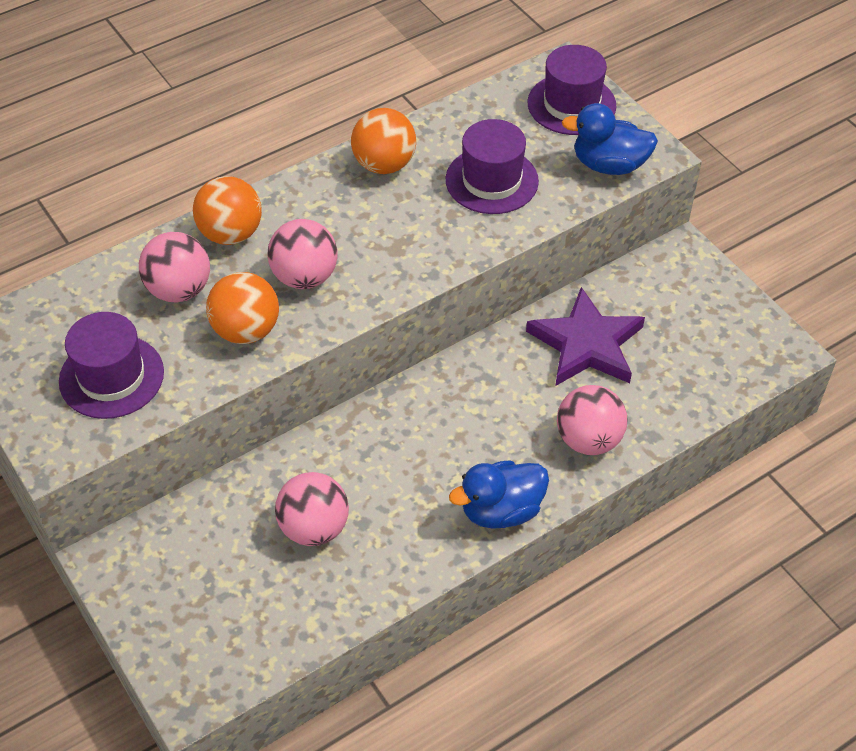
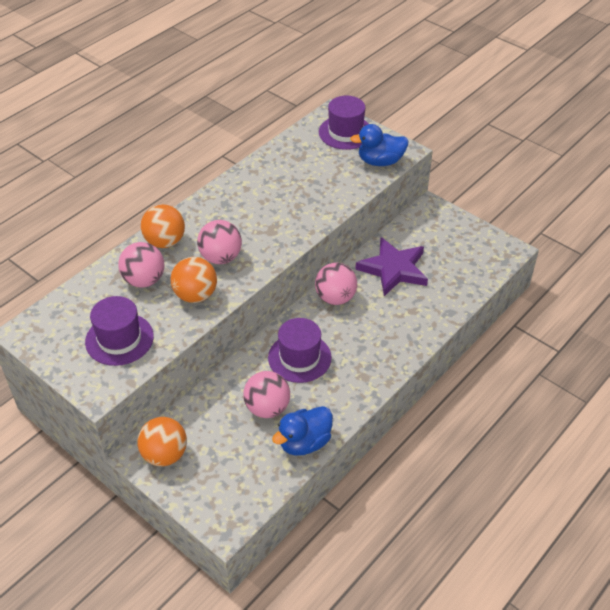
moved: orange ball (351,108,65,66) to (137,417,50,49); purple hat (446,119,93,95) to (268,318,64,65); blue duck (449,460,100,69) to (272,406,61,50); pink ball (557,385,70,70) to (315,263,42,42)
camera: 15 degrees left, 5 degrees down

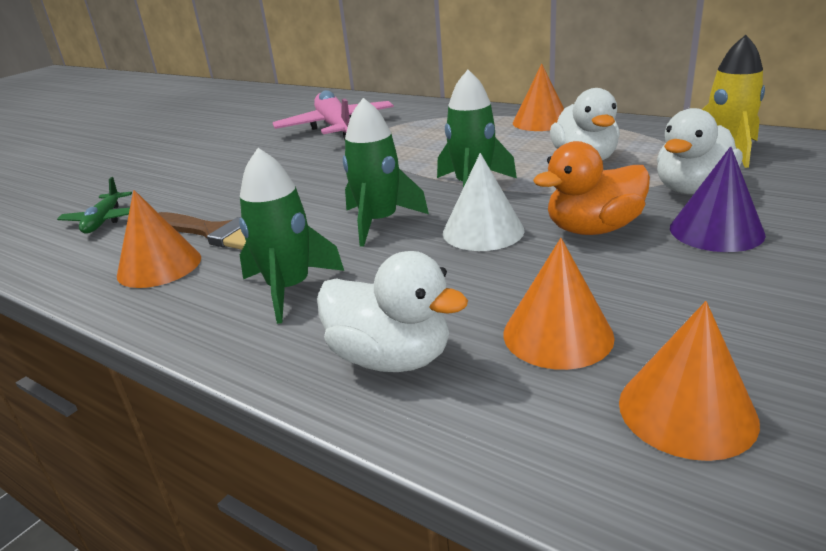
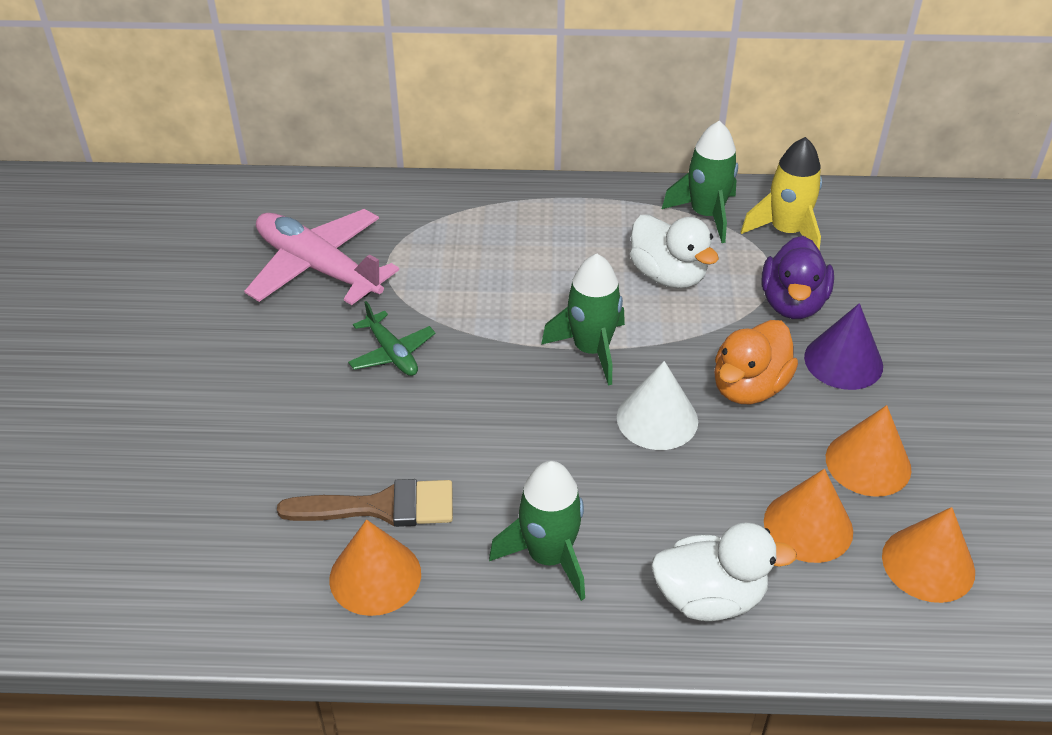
moved: green plane (57,177,75,56) to (348,301,88,75); green rocket (343,98,86,149) to (662,121,76,122); orange cone (513,64,51,67) to (826,405,85,92)
recoloured: white duck (657,108,86,86) to purple duck (762,236,72,83)
camera: 35 degrees left, 15 degrees up

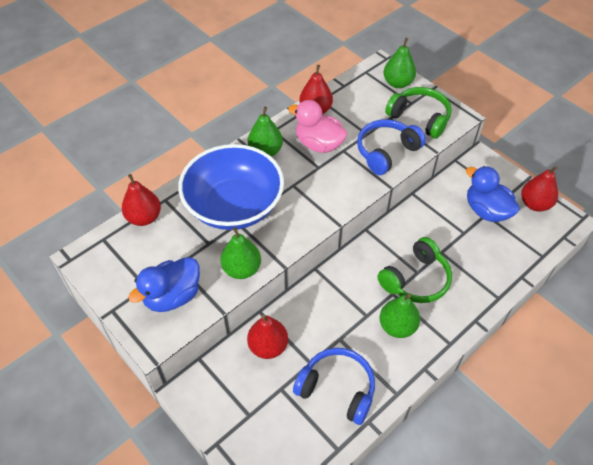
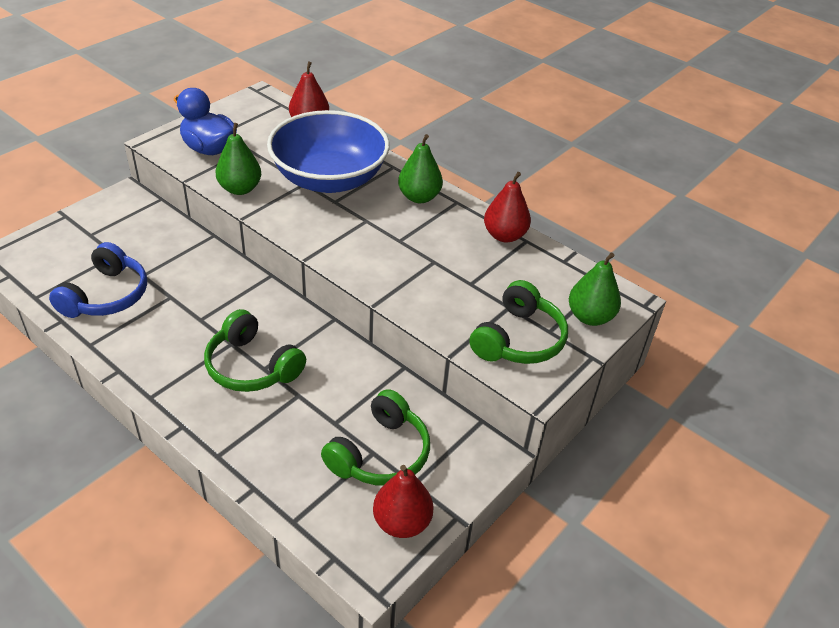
removed: red pear (247,315,41,44); pink duck (288,100,60,53); blue headphones (357,119,69,56); green pear (380,294,40,44)
replaced: blue duck (466,166,54,56) to green headphones (321,389,109,96)
camera: 80 degrees right, 10 degrees down

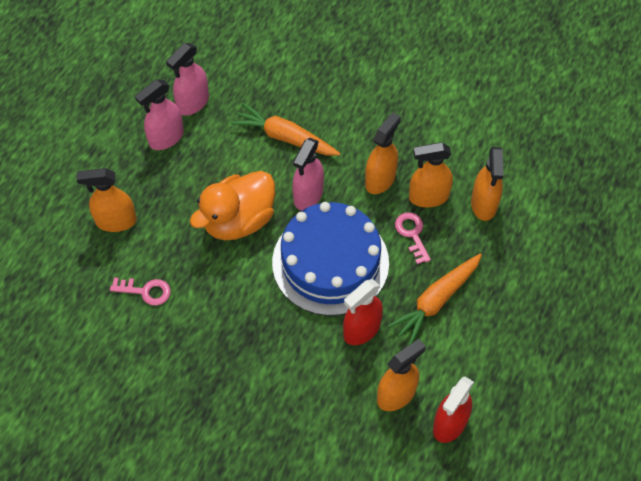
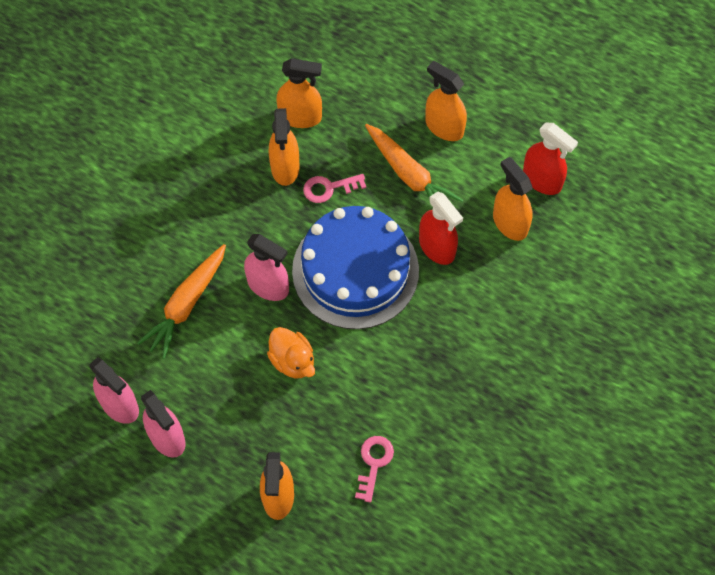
moved: orange spray bottle (365,112,36,82) to (425,61,42,80)
resized: orange duck (190,171,85,69) = (267,327,48,51) x0.60
camera: 85 degrees left, 5 degrees up

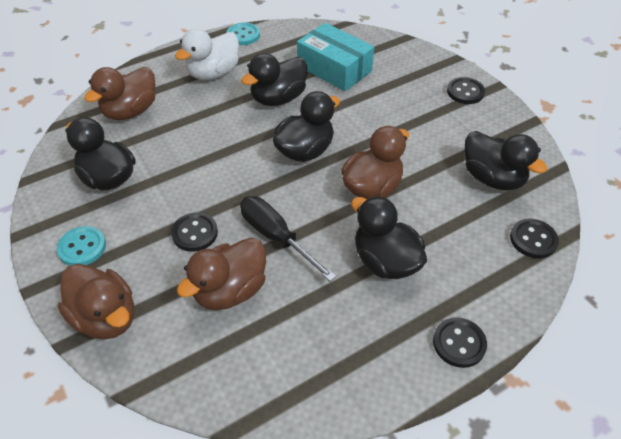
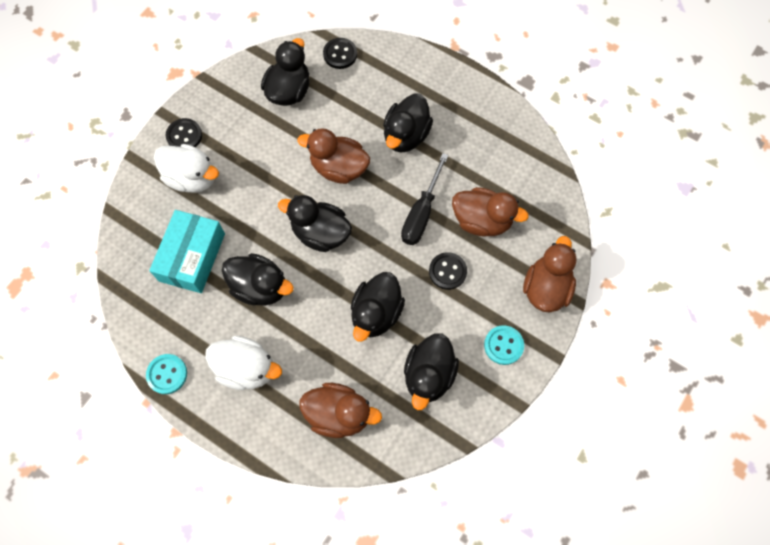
removed: black button (433,317,54,51)
added: white duck (154,144,65,49); black duck (351,272,54,70)
camera: 115 degrees left, 20 degrees up

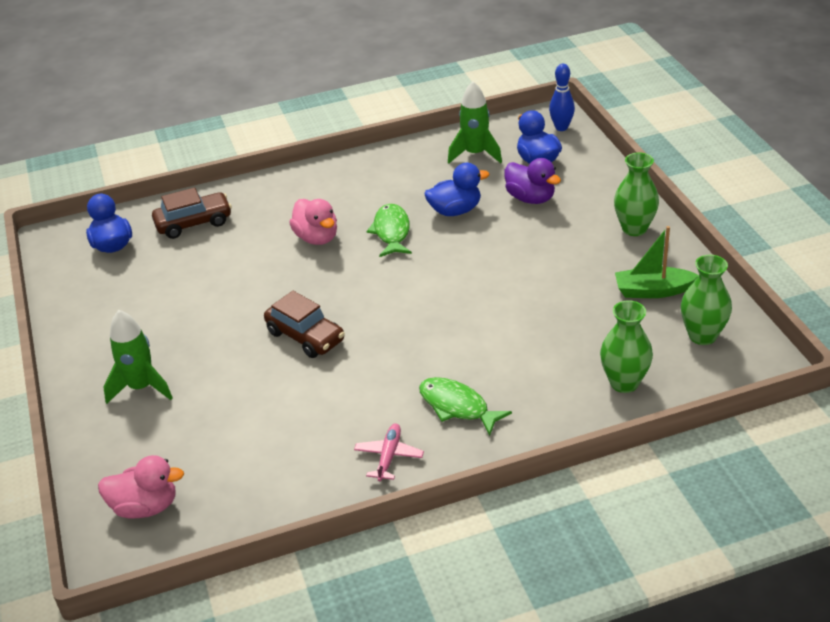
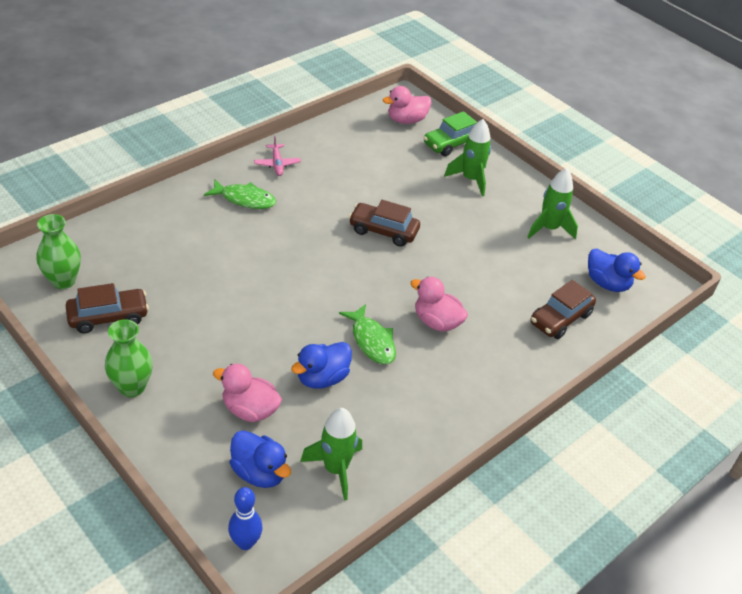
removed: green vase (600,300,53,93)
added: green car (423,111,54,46); green rocket (527,168,51,71)
replaced: green boat (615,226,84,72) to brown car (66,283,83,51)
recoloured: purple duck (505,158,56,46) to pink duck (213,364,69,58)
camera: 150 degrees right, 5 degrees up

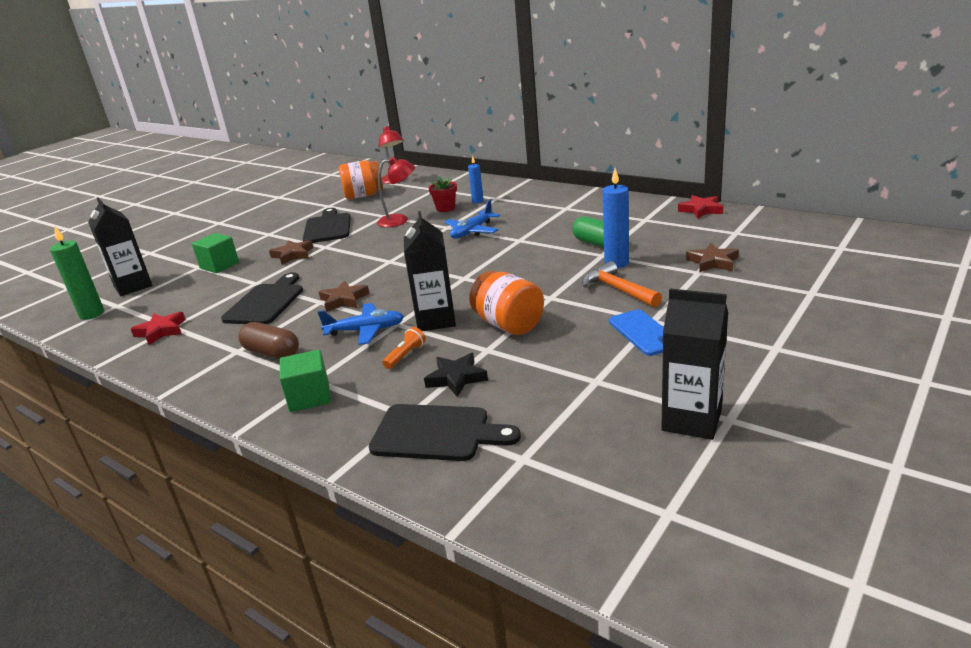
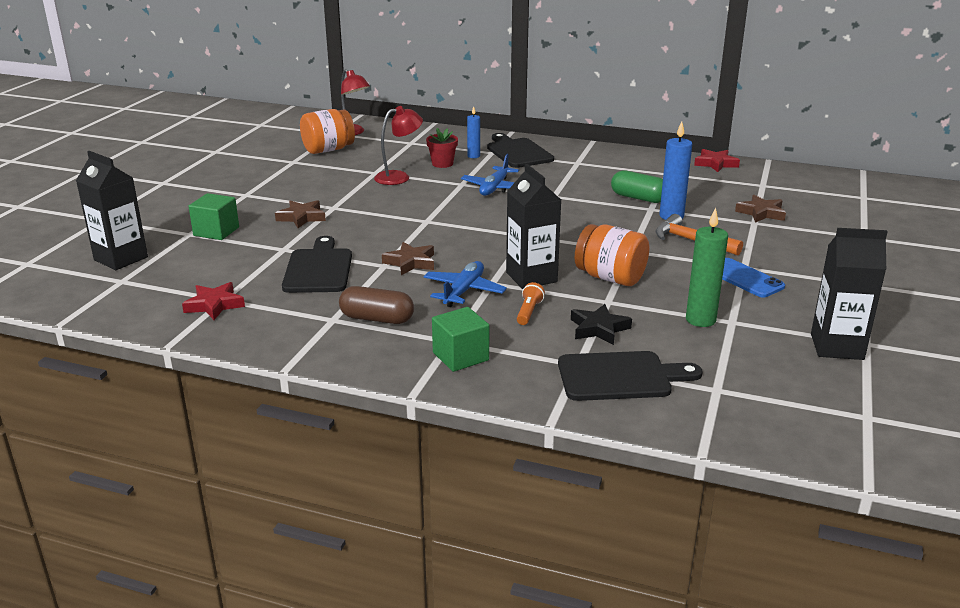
moved: green candle (50,225,54,95) to (686,208,42,119); black cutting board (303,208,48,35) to (487,133,67,35)
turned: blue plane (318,303,86,42) = (423,261,84,46) 45 degrees counterclockwise
camera: 20 degrees left, 0 degrees up

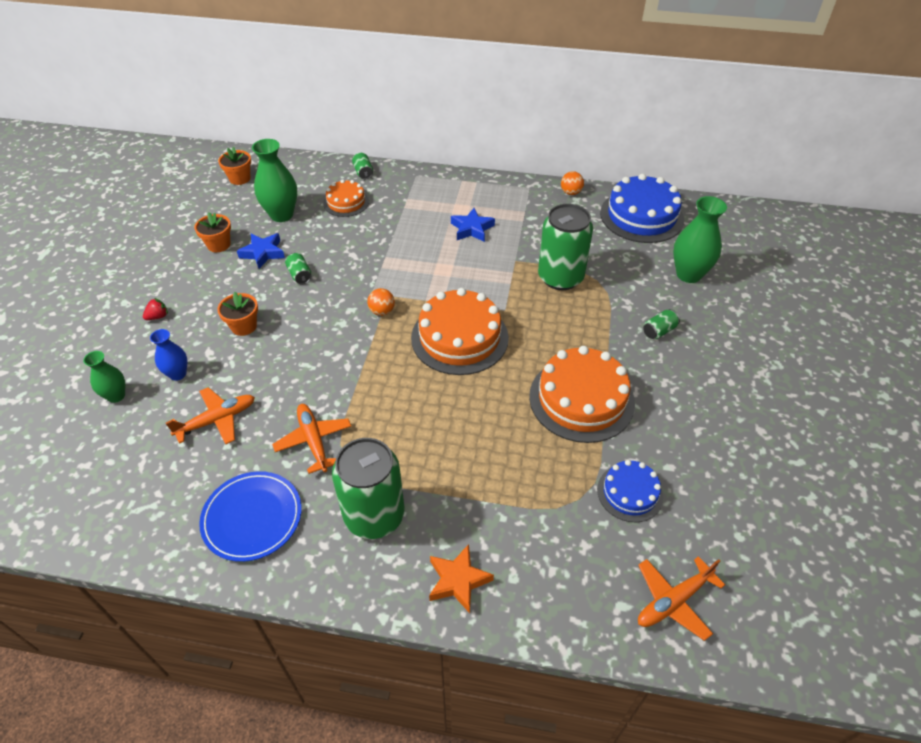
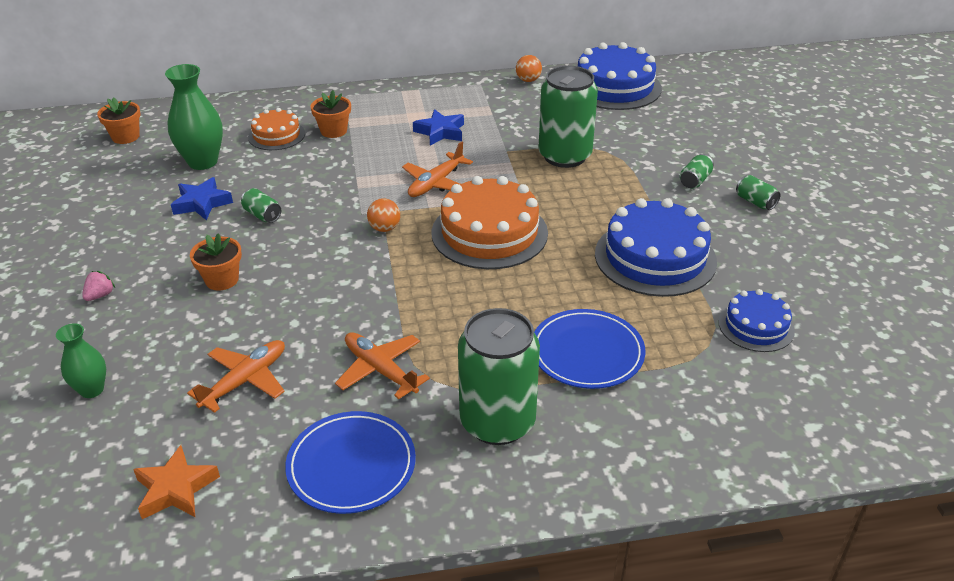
removed: blue vase (150,329,37,52); green vase (673,196,54,87)
added: blue plate (534,309,112,80)
moved: orange flower pot (194,212,37,40) to (311,90,40,48); green can (352,153,21,26) to (736,175,44,35); orange star (429,544,65,69) to (133,445,87,74); orange plane (638,556,87,85) to (402,142,71,55)
recoloured: red strawberry (143,298,25,22) to pink strawberry (82,271,33,30); orange cake (529,346,106,97) to blue cake (595,198,122,99)
camera: 20 degrees left, 10 degrees down

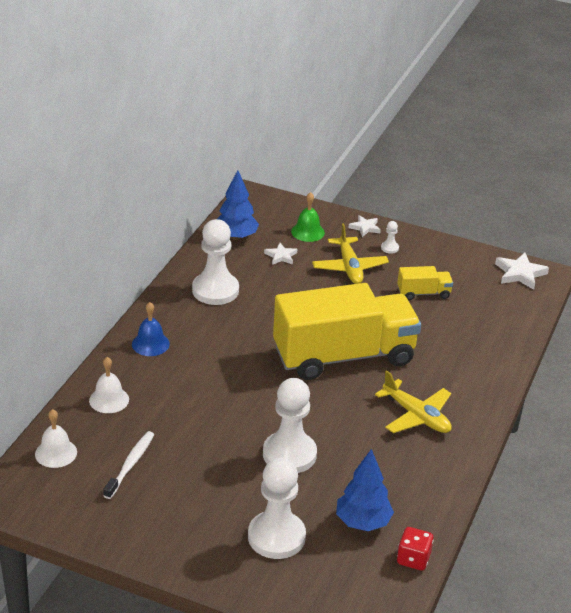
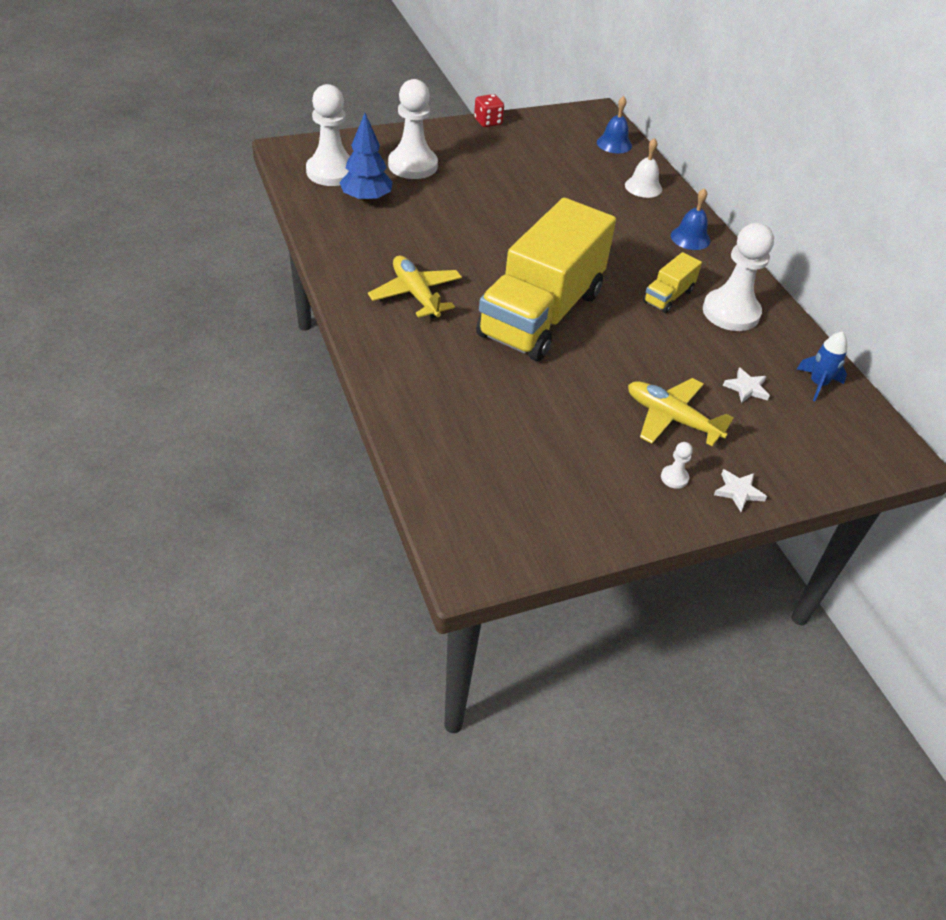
removed: white toothbrush (103,431,51,68); green bell (291,192,34,50); white star (495,253,54,37)
moved: white pawn (263,378,54,95) to (306,84,44,102); yellow truck (397,266,56,34) to (643,252,59,61); red dice (397,527,37,44) to (474,94,30,33)
replaced: blue tree (217,170,42,70) to blue rocket (797,331,50,70)
recoloured: white bell (35,409,42,59) to blue bell (597,96,35,57)
turned: yellow plane (375,370,77,63) = (368,256,94,62) 60 degrees clockwise
camera: 135 degrees right, 10 degrees up

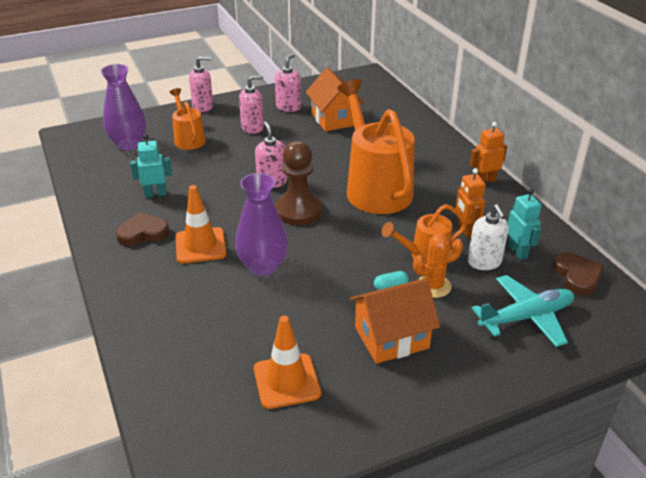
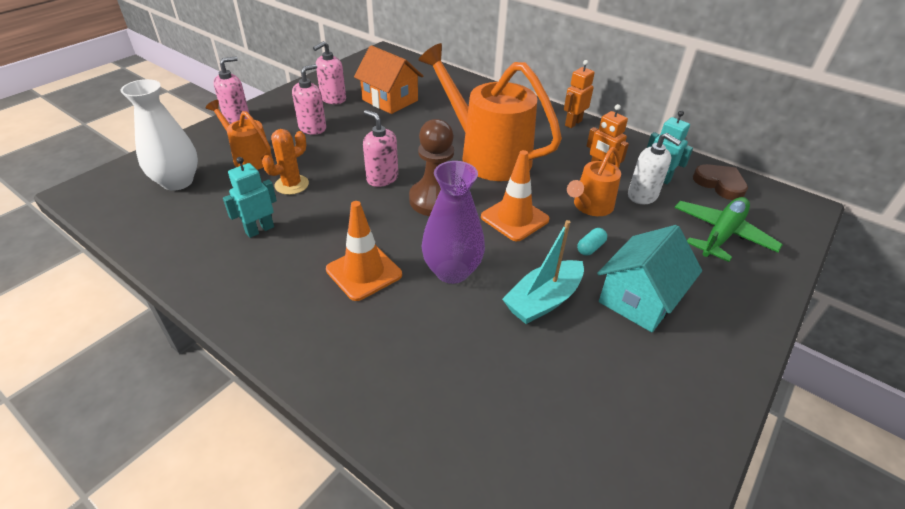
removed: brown heart (115,212,54,34)
added: turquoise boat (502,220,82,104)
moved: orange traffic cone (254,315,67,94) to (481,150,68,91); orange cactus (413,234,50,64) to (262,129,47,66)
recoloured: purple vase (100,64,46,86) to white vase (120,79,78,112); orange house (349,278,91,86) to turquoise house (597,225,105,107); turquoise plane (472,275,102,72) to green plane (674,197,109,65)
turned: pink soap dispenser (275,54,26,58) = (313,41,33,63) 135 degrees counterclockwise
camera: 30 degrees left, 5 degrees up

